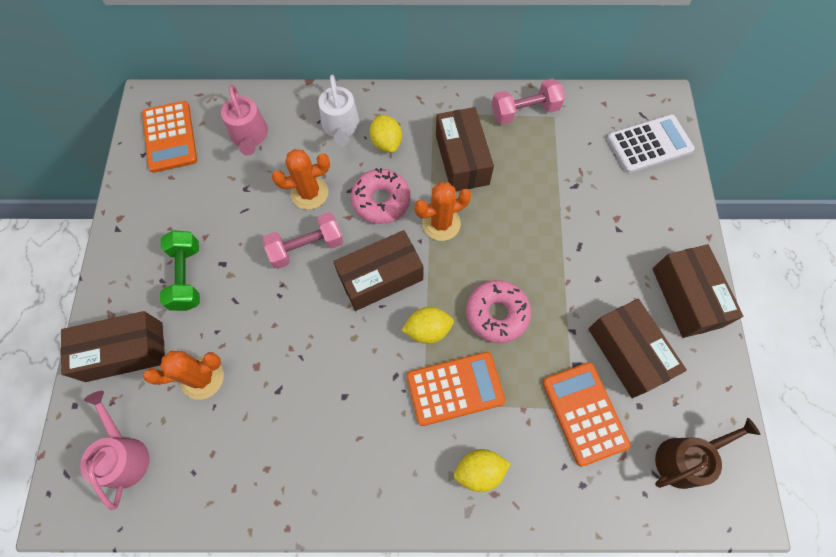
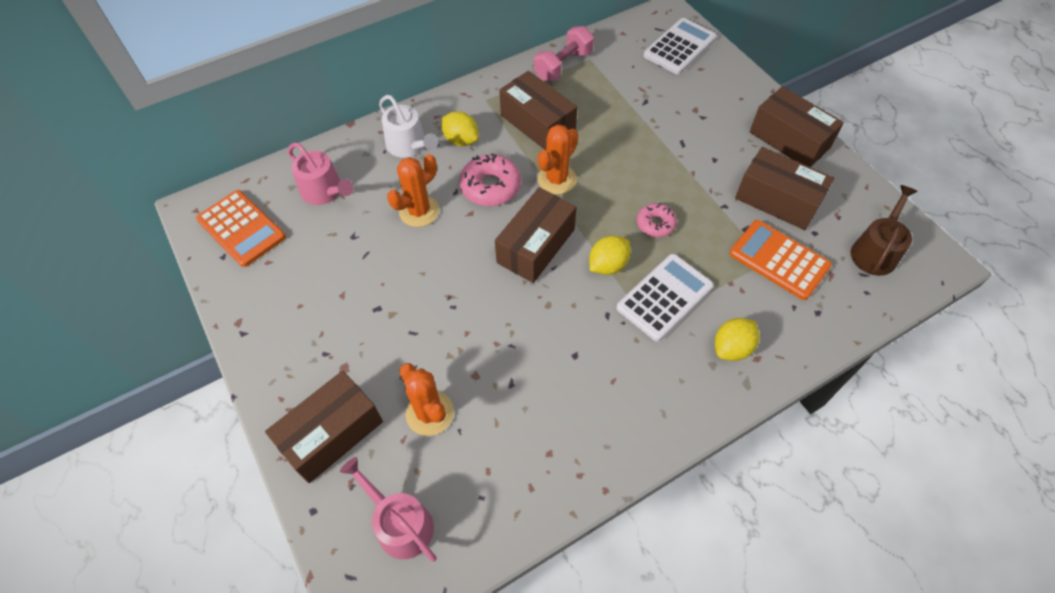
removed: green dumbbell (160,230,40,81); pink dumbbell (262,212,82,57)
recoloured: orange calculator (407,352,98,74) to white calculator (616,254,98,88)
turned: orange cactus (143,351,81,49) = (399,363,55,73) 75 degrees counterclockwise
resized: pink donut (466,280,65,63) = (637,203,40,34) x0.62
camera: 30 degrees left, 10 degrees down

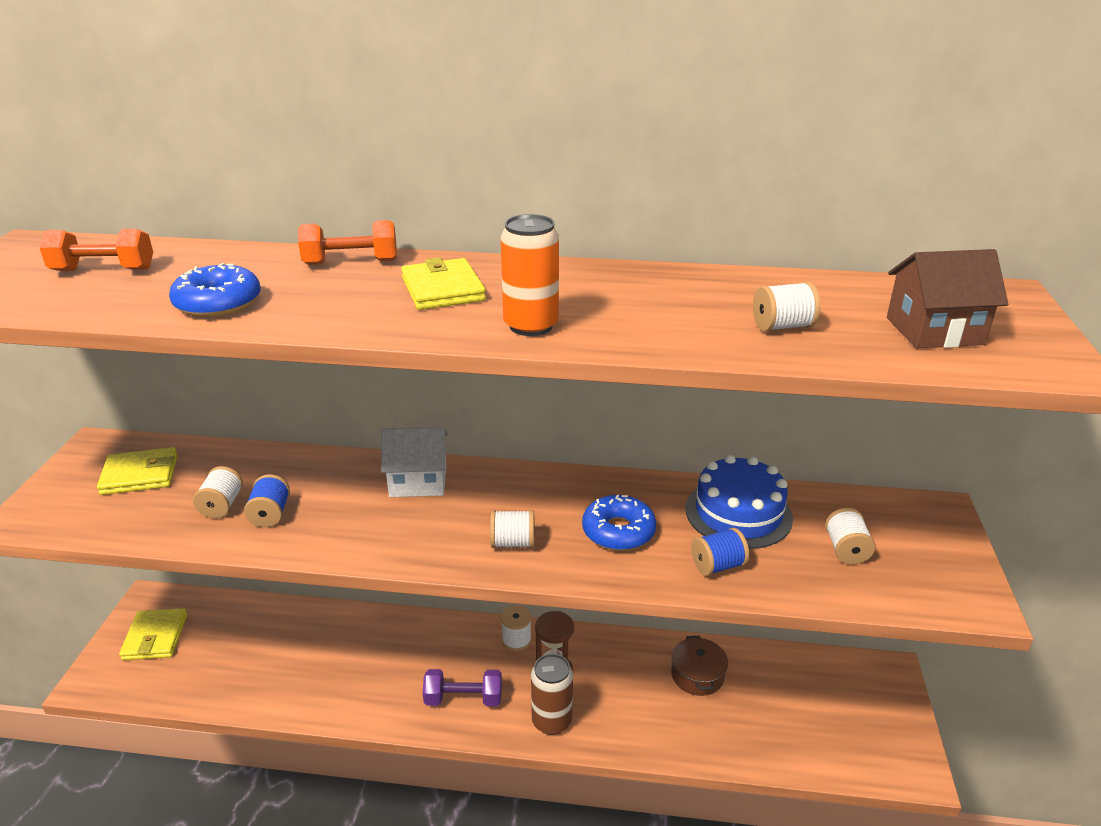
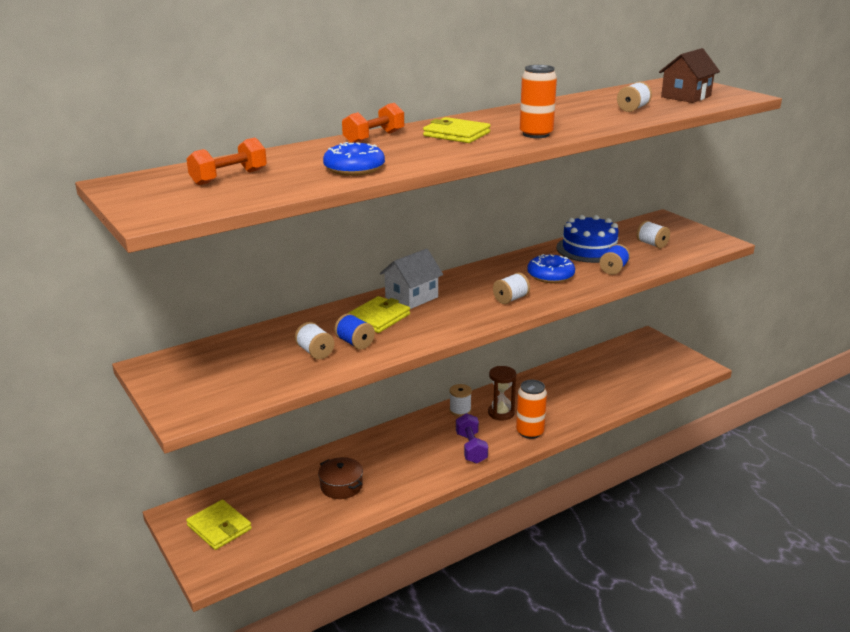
moved: yellow wallet (97,447,80,48) to (347,296,63,37); brown pot (671,636,57,60) to (318,457,45,42)
recoloured: brown can (531,654,42,81) to orange can (516,380,31,59)
turned: purple dumbbell (423,669,79,37) = (456,413,32,51) 60 degrees counterclockwise
camera: 40 degrees left, 5 degrees down

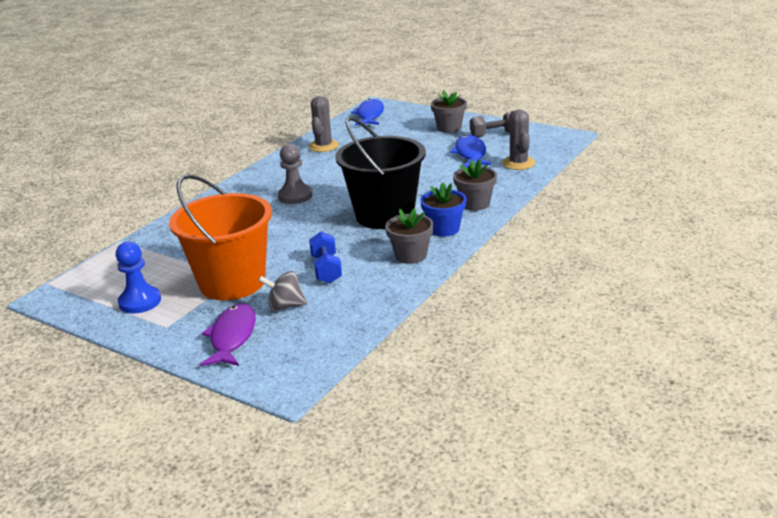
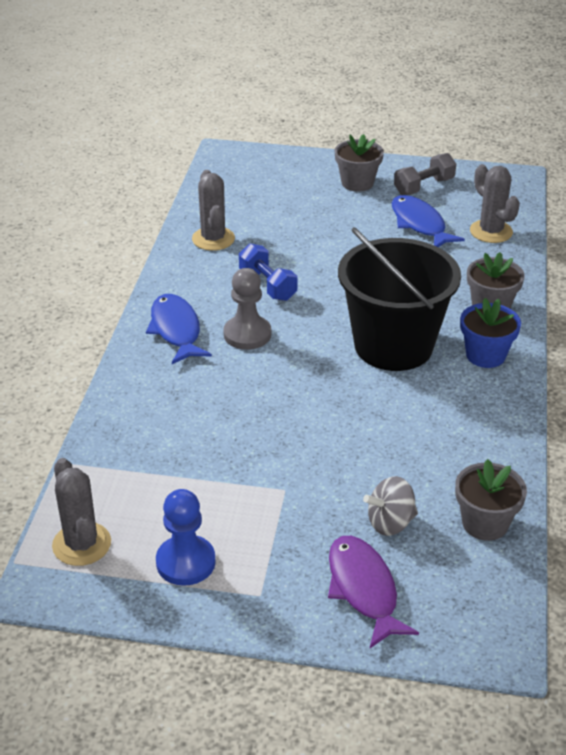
removed: orange bucket (169,174,103,126)
added: grey cactus (52,458,59,108)
moved: blue dumbbell (309,232,33,51) to (239,243,58,58); blue fish (351,99,33,26) to (146,294,66,70); grey flower pot (385,208,48,56) to (455,459,72,82)
camera: 25 degrees left, 10 degrees up

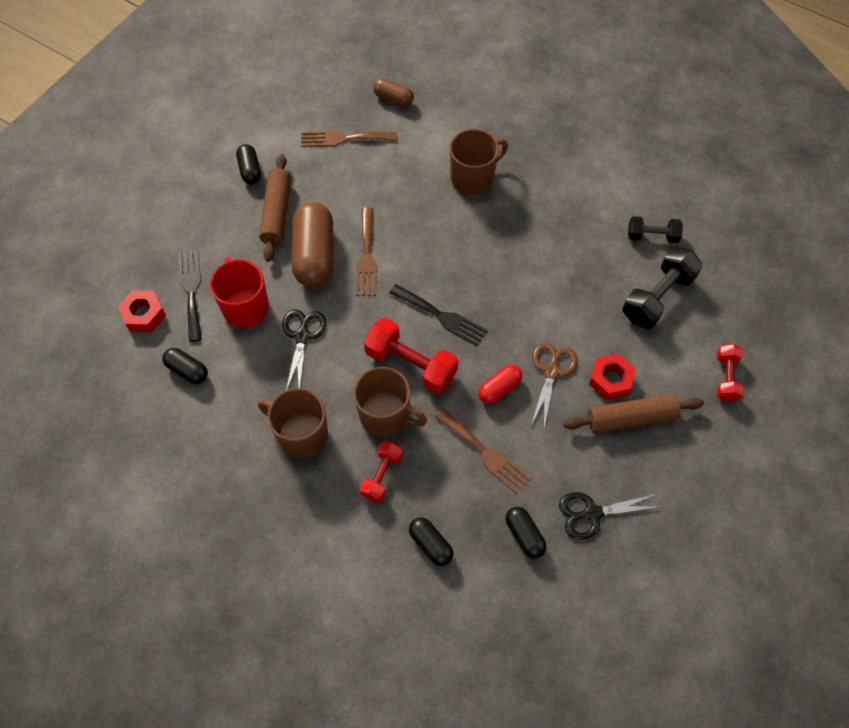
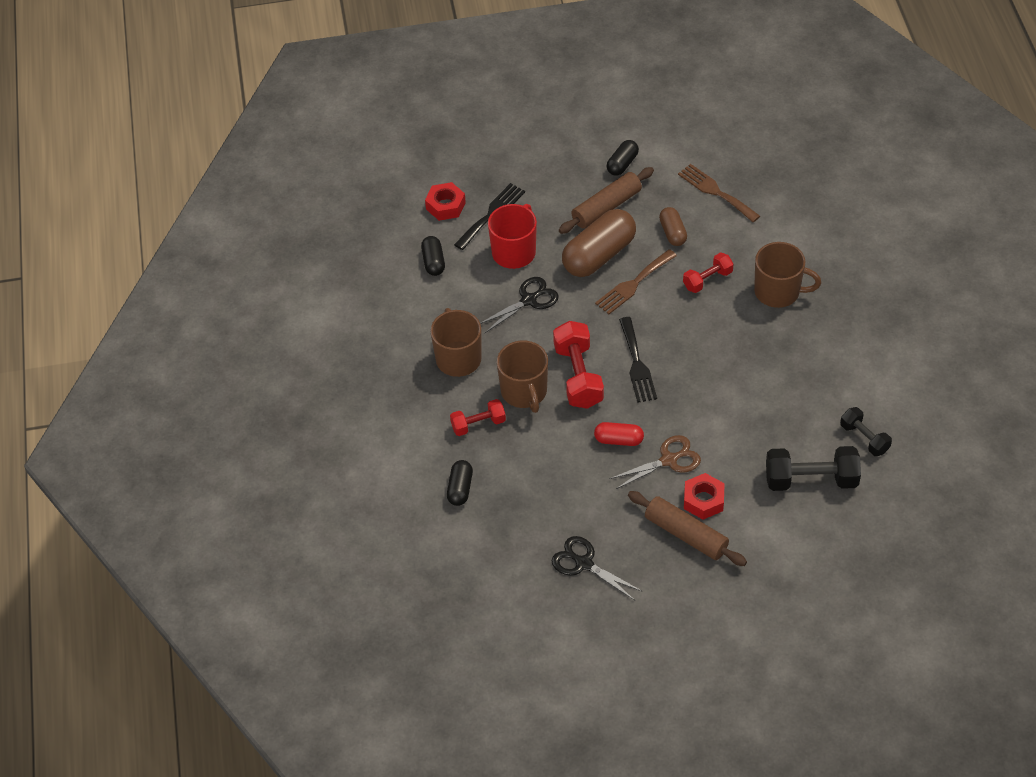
removed: brown fork (435,408,97,86); black capsule (505,507,42,51)
moved: brown capsule (373,78,41,29) to (659,207,28,39); red dumbbell (717,344,26,58) to (683,252,51,41)
camera: 50 degrees right, 10 degrees down

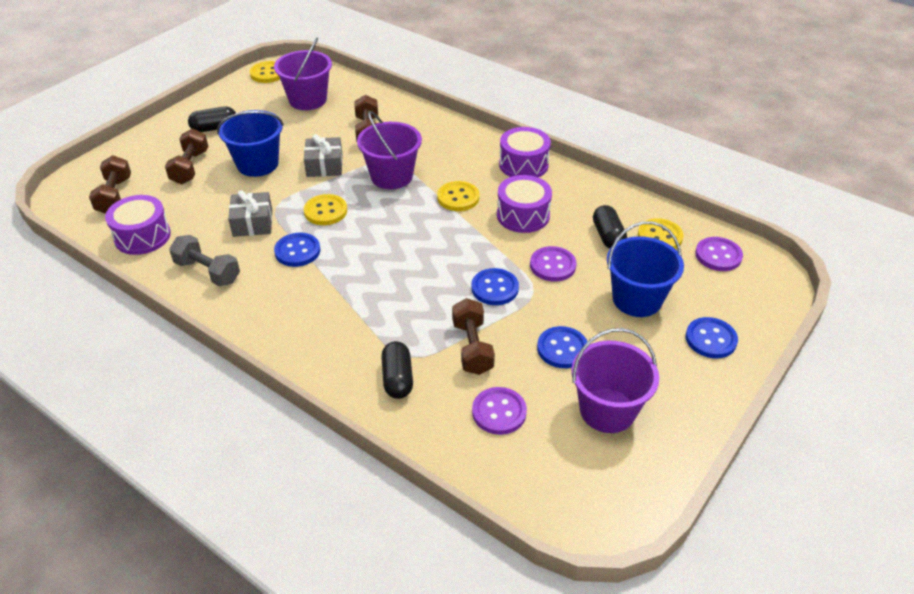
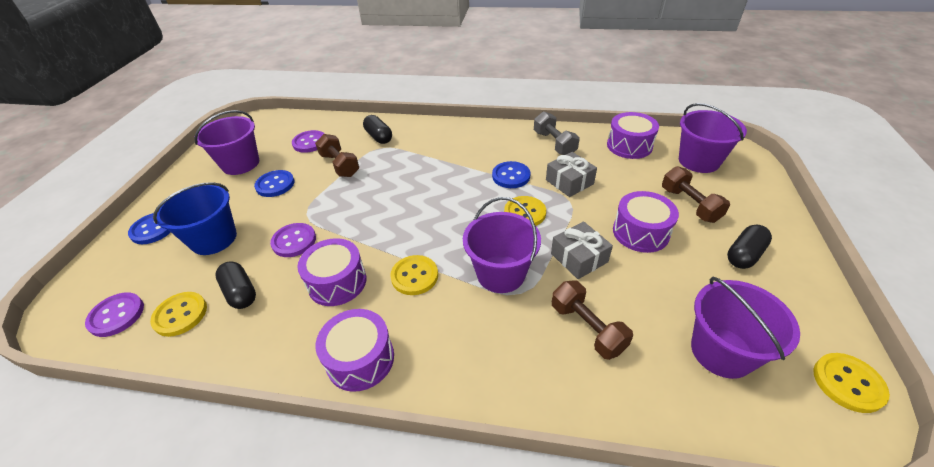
removed: blue button (471,268,48,37)
replaced: brown dumbbell (89,155,42,59) to purple bucket (679,103,68,70); blue bucket (217,110,67,67) to purple drum (613,191,66,62)
turned: grey dumbbell (169,235,71,51) = (534,112,46,43) 60 degrees clockwise
camera: 155 degrees right, 0 degrees up

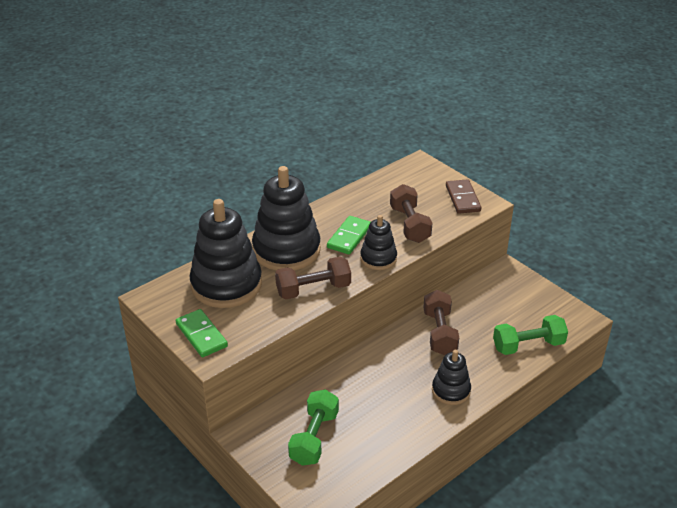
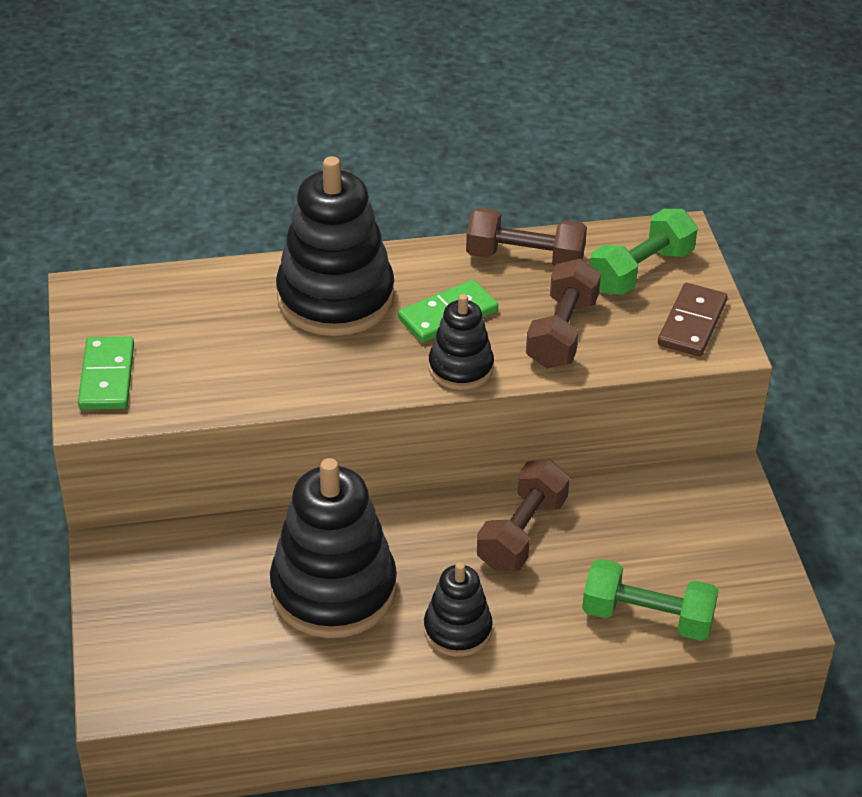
moved: black stacking toy (189,199,73,109) to (270,458,127,180); brown dumbbell (275,256,76,43) to (466,208,121,58); green dumbbell (288,389,51,77) to (590,209,108,86)
camera: 30 degrees right, 5 degrees up

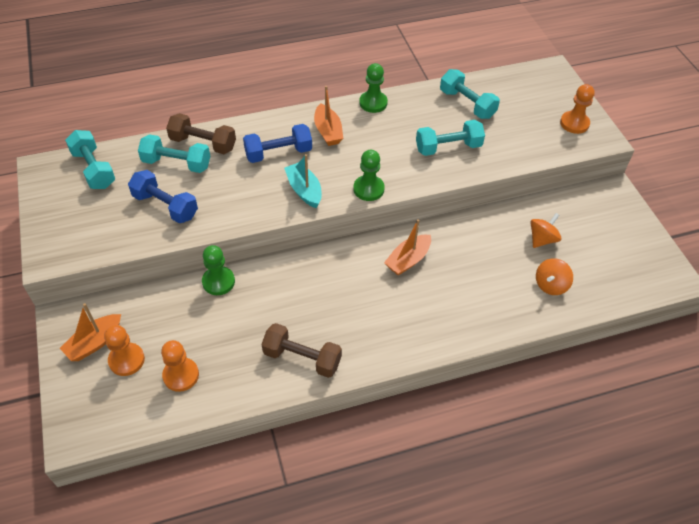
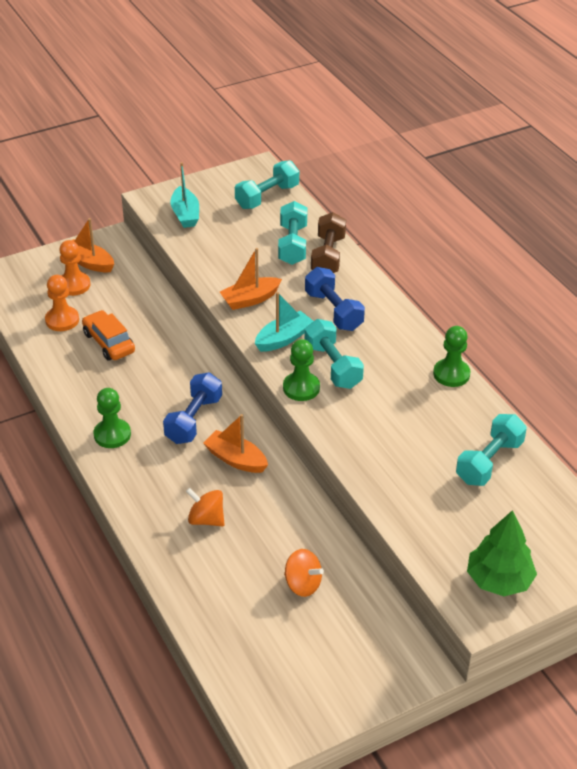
removed: brown dumbbell (262,323,80,55)
added: orange car (82,310,53,51); turquoise boat (170,162,29,66)
moved: blue dumbbell (128,170,70,53) to (163,372,59,72); green pawn (202,245,33,50) to (94,388,37,60); orange boat (314,86,29,60) to (220,248,62,62); turquoise dumbbell (416,120,69,36) to (305,319,59,70); orange spinning top (536,258,37,37) to (186,488,39,38)
replaced: orange pawn (560,84,35,50) to green tree (467,510,70,86)
camera: 80 degrees right, 10 degrees down

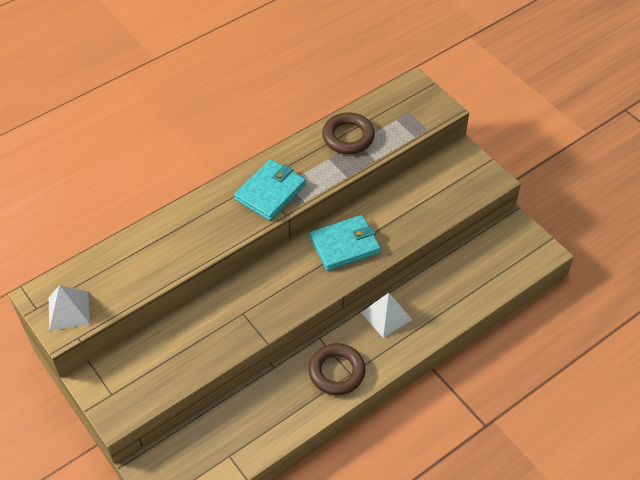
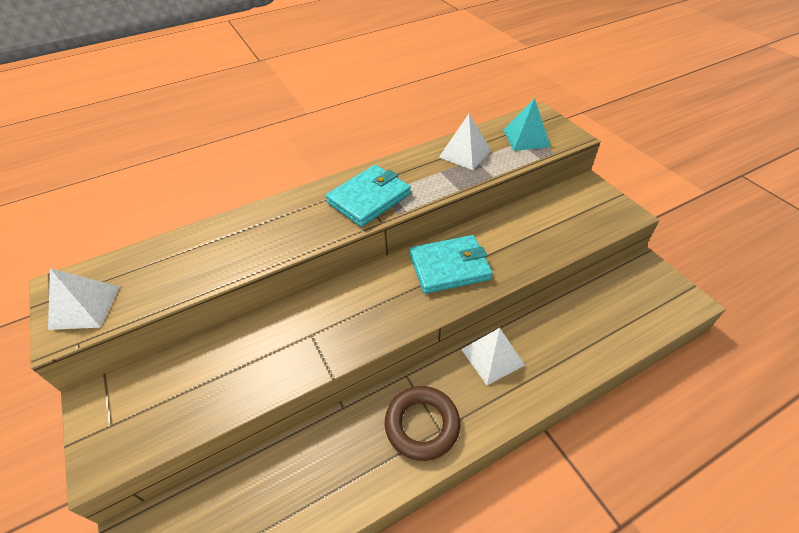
added: turquoise pyramid (504,98,47,53)
replaced: brown ring (322,113,53,41) to white pyramid (439,114,52,56)
camera: 10 degrees right, 5 degrees down

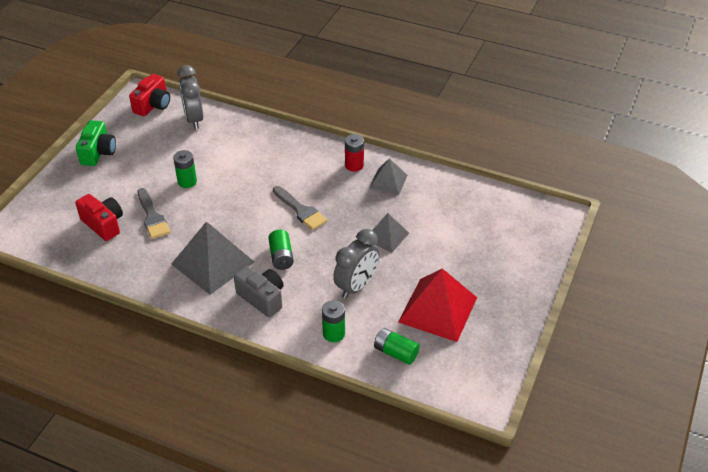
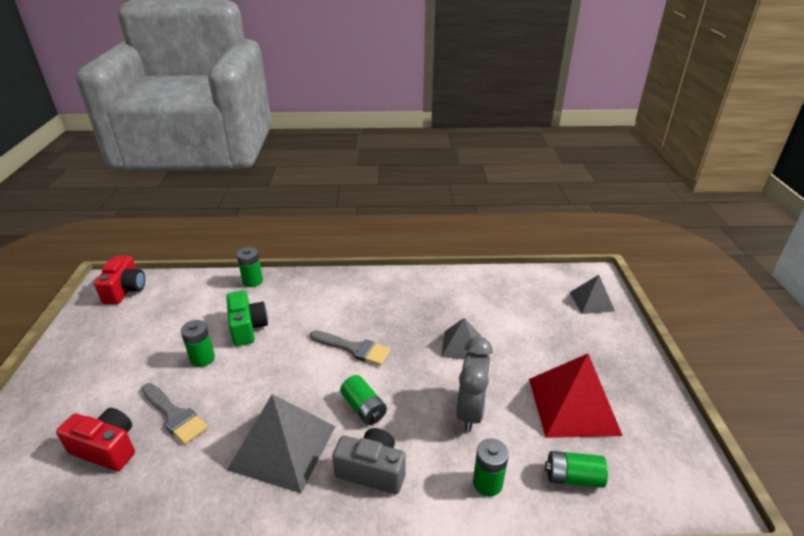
removed: grey clock (177,65,27,64); red battery (345,134,19,38)
added: green battery (237,247,26,40)
moved: green camera (76,120,40,46) to (226,291,42,55); grey pyramid (369,159,39,36) to (569,275,46,39)
camera: 25 degrees left, 10 degrees down

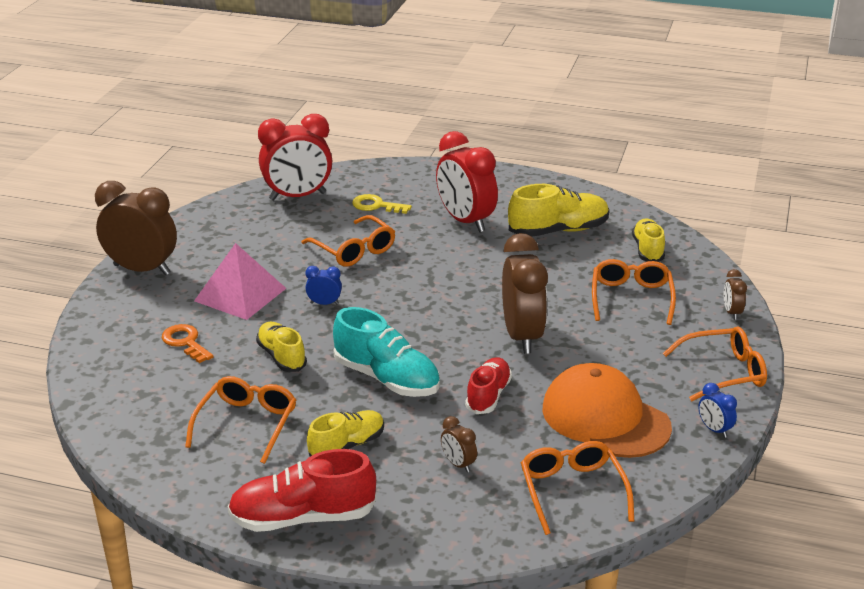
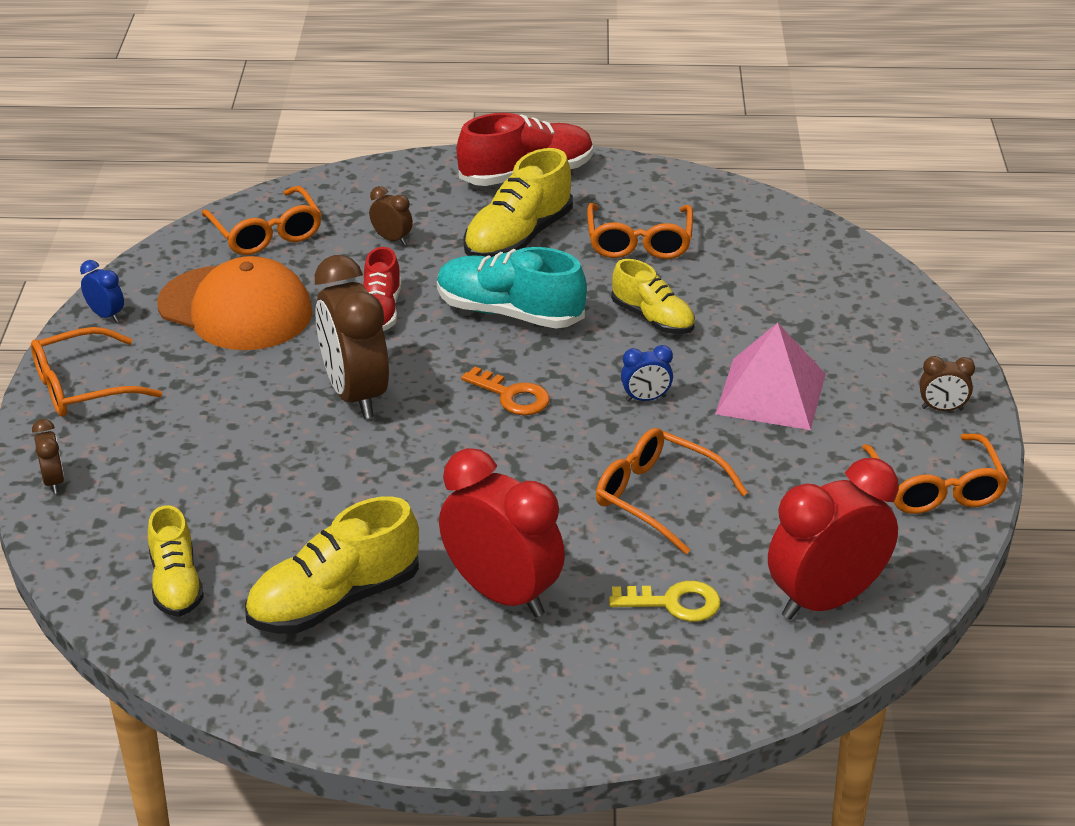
moved: orange key (162,324,52,39) to (461,367,89,48); orange glasses (592,259,84,66) to (862,434,147,80)
resized: brown clock (95,181,82,94) = (920,356,55,55) x0.44; yellow shoe (307,410,77,46) = (463,148,110,109) x1.55
camera: 165 degrees right, 5 degrees up

